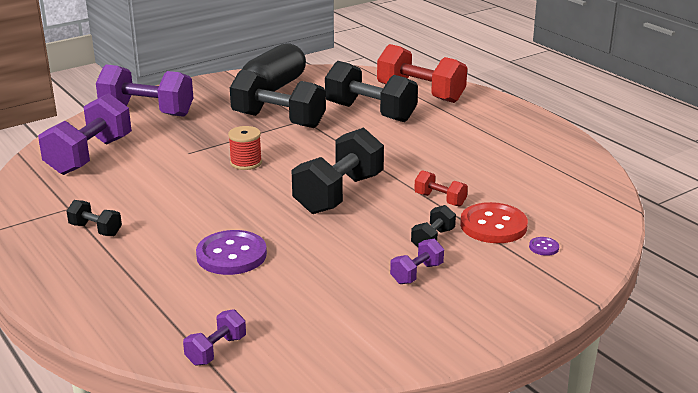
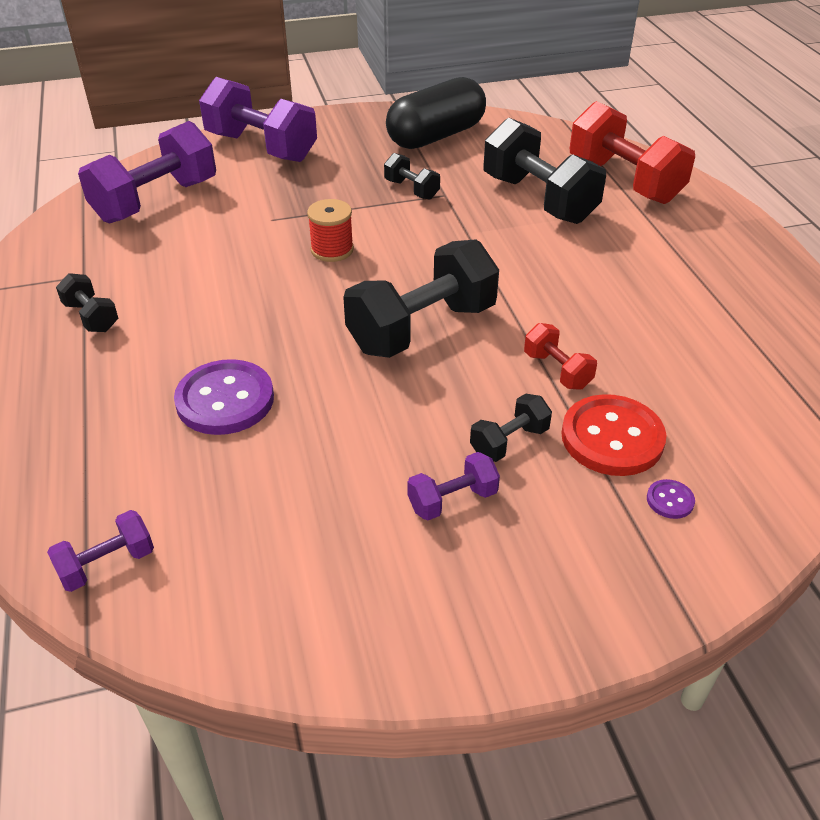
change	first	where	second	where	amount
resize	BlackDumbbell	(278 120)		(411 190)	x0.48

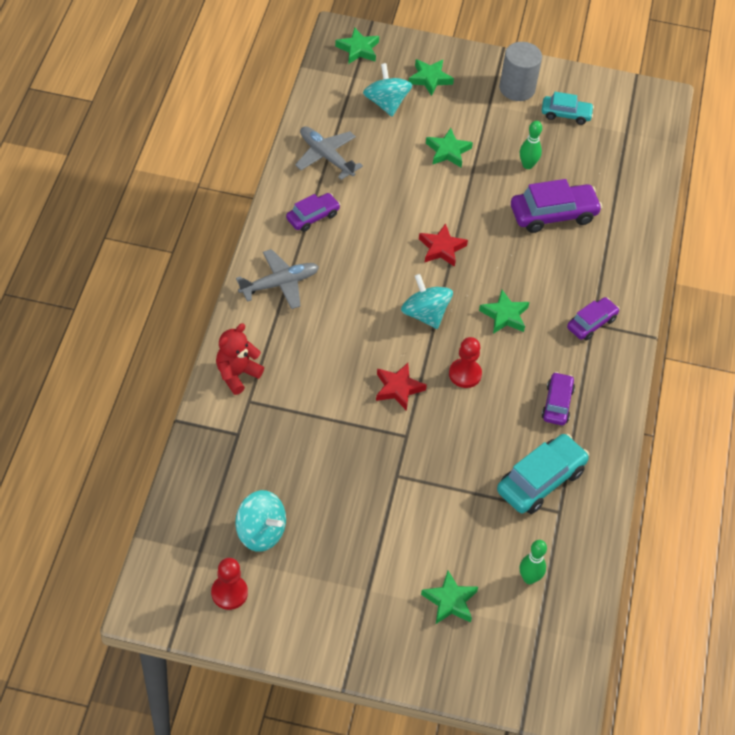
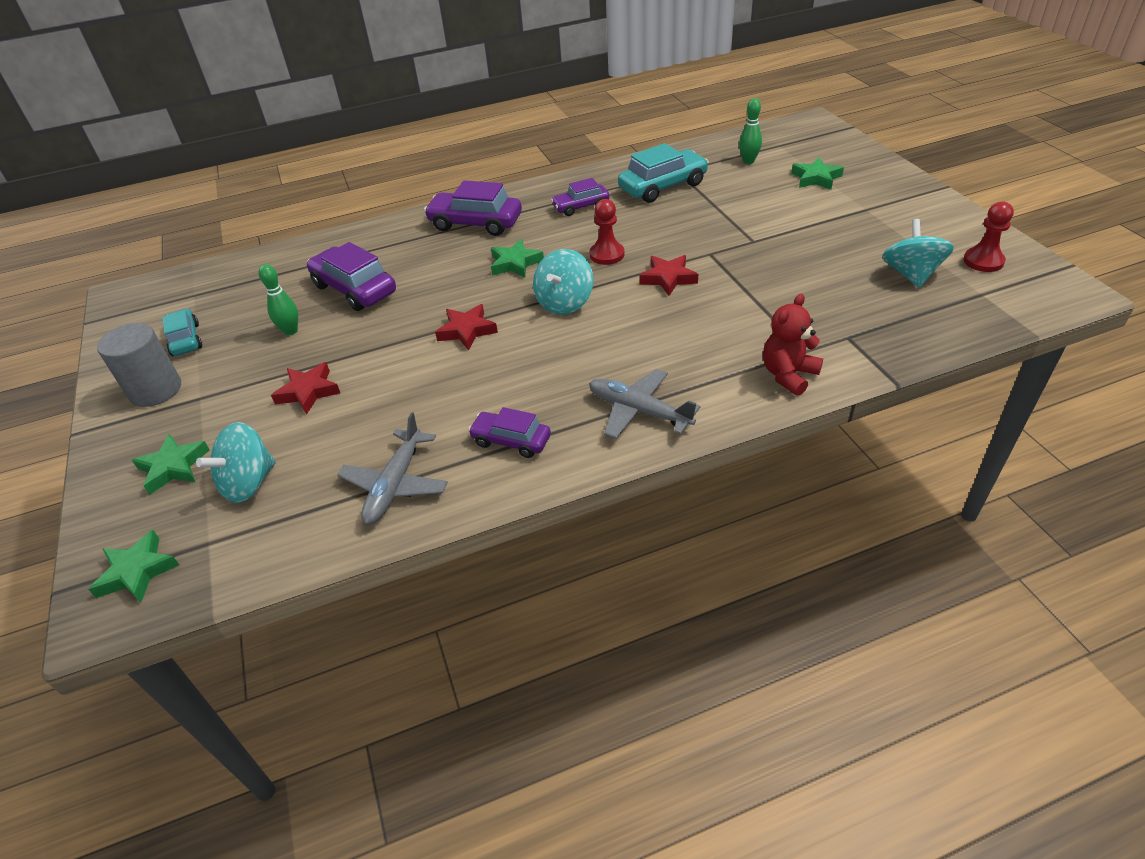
change	first	where	second	where	amount
recolor	GreenStar	(448 151)	RedStar	(308 391)	
resize	PurpleCar	(591 323)		(475 223)	x1.64
rotate	RedTeddyBear	(237 374)		(788 375)	120 degrees clockwise
rotate	TurquoiseCar	(540 481)		(662 186)	135 degrees clockwise

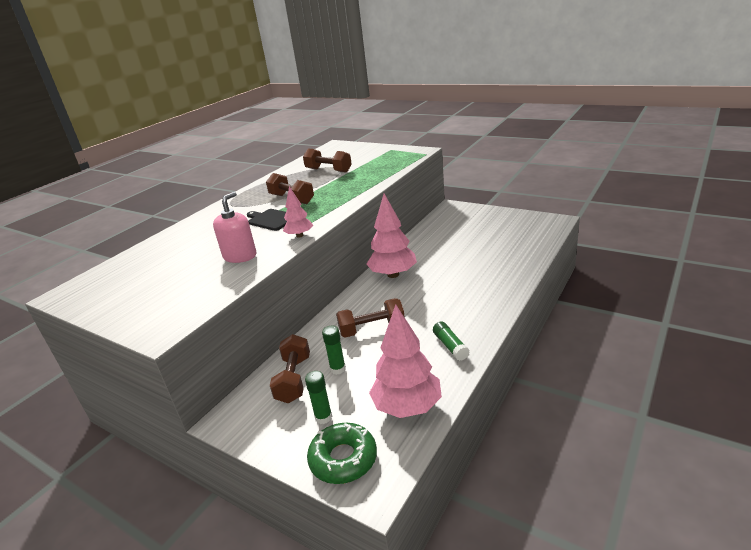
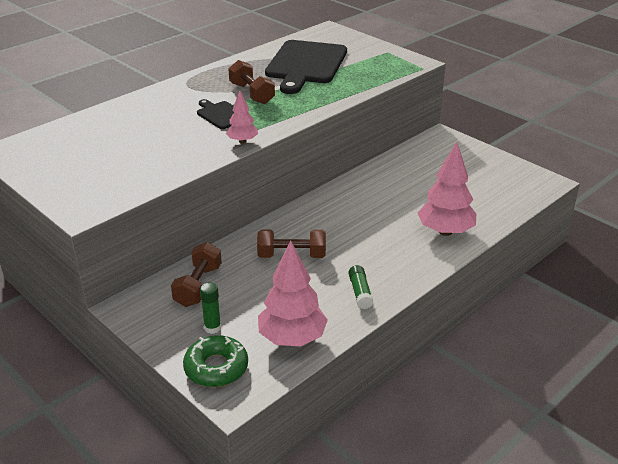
change	first	where	second	where	amount
replace	BrownDumbbell	(328 170)	BlackCuttingBoard	(305 64)	
delete	PinkSoapDispenser	(240 256)			
move	PinkTree	(393 274)		(445 231)	
delete	GreenGlueStick	(338 369)			

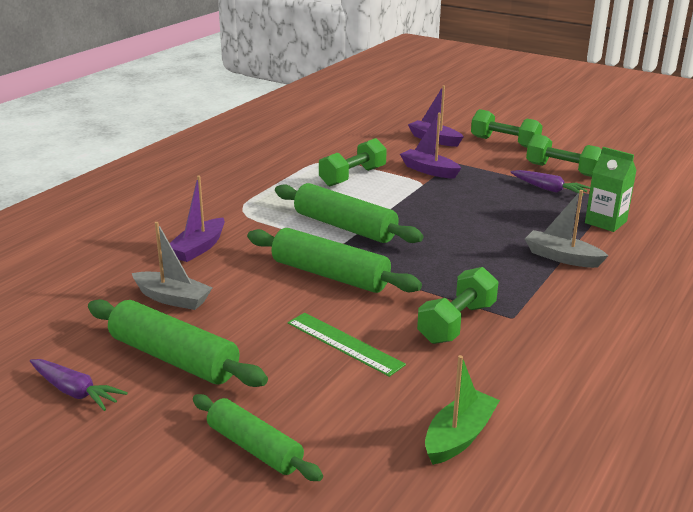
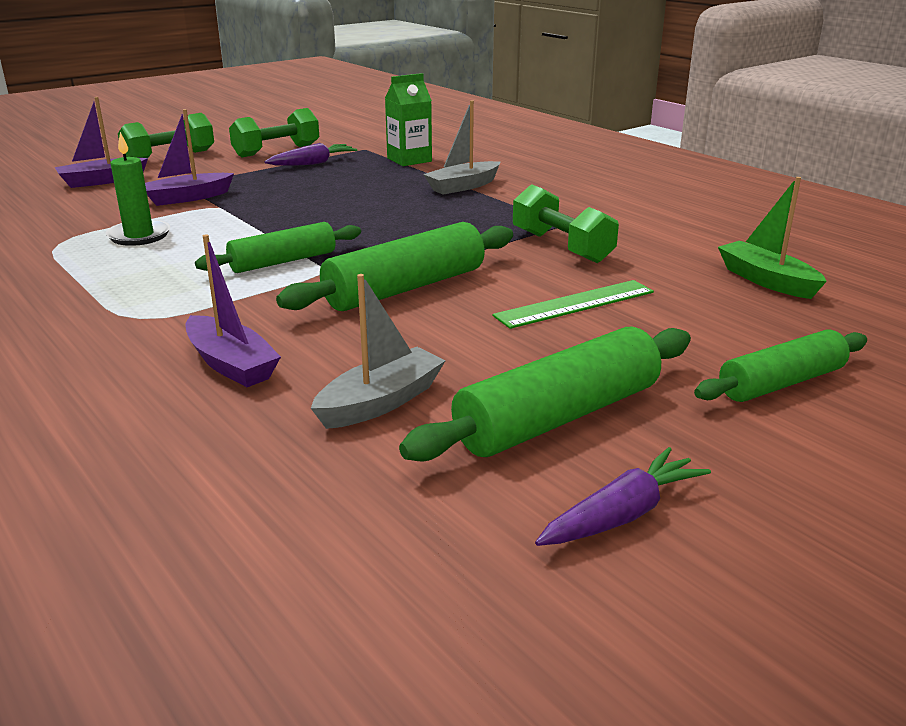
change	first	where	second	where	amount
replace	GreenDumbbell	(353 177)	GreenCandle	(139 236)	
resize	GreenRollingPin	(345 227)		(283 261)	x0.67

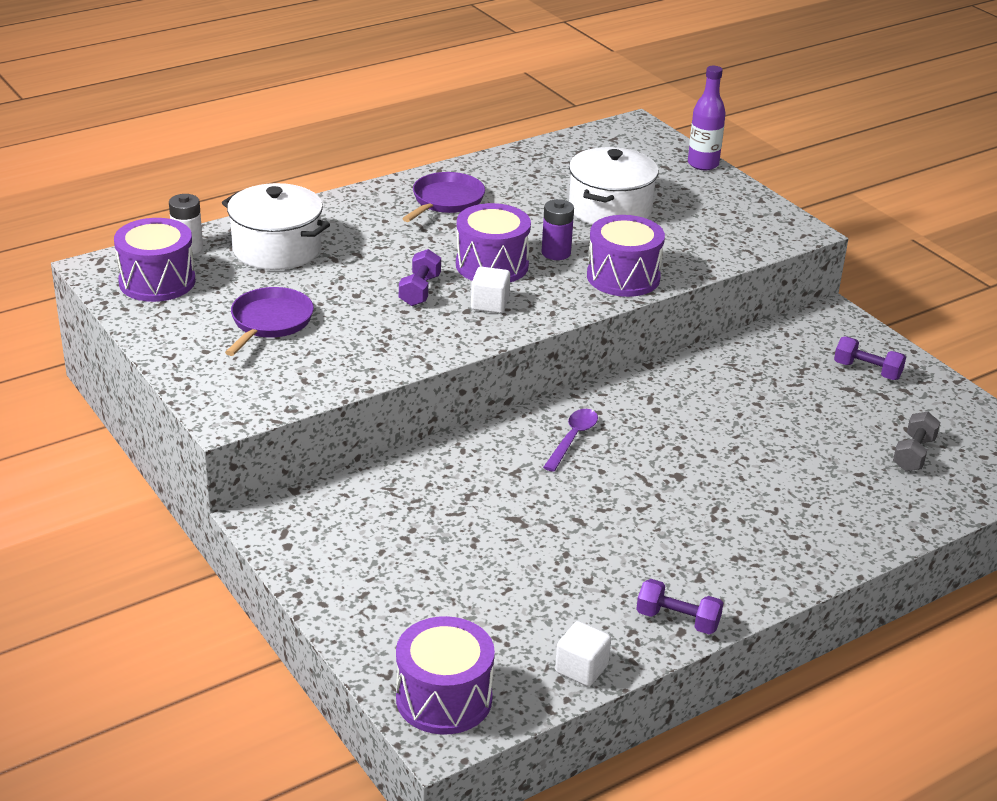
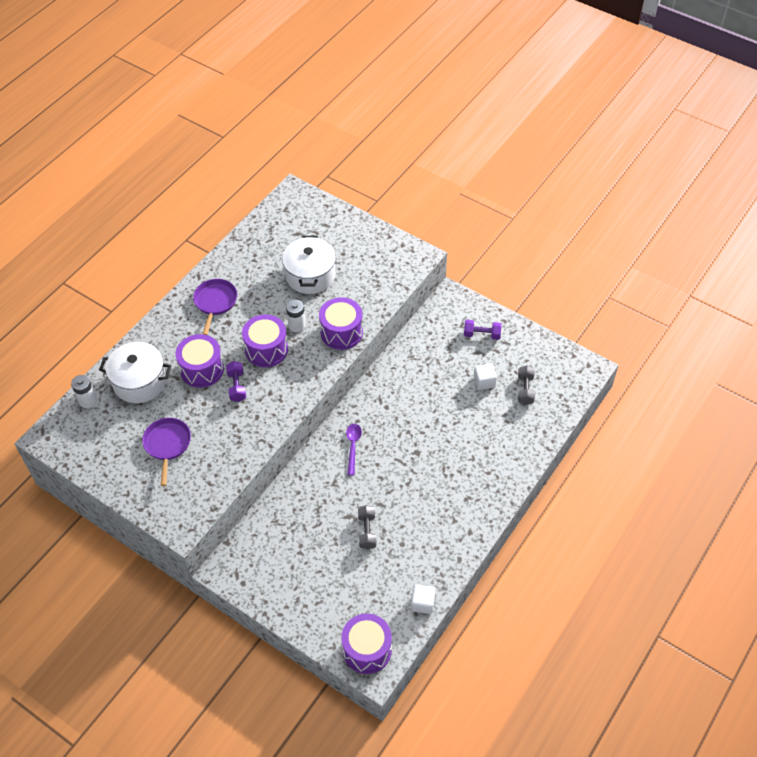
change	first	where	second	where	amount
delete	PurpleBottle	(703 164)			
recolor	PurpleBattery	(556 253)	WhiteBattery	(297 325)	
move	PurpleDrum	(157 281)		(202 369)	
move	WhiteCube	(490 304)		(484 382)	
delete	PurpleDumbbell	(677 620)			
insert			GreyDumbbell	(367 531)	

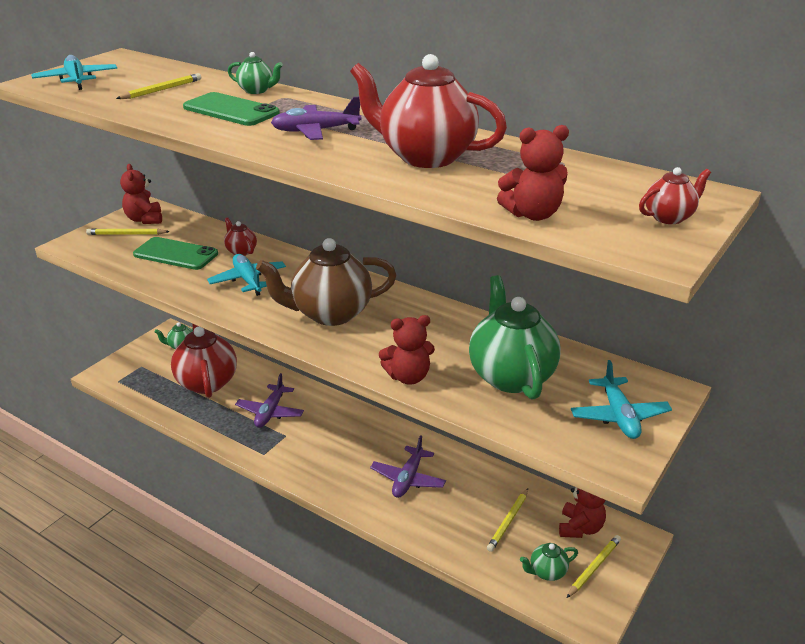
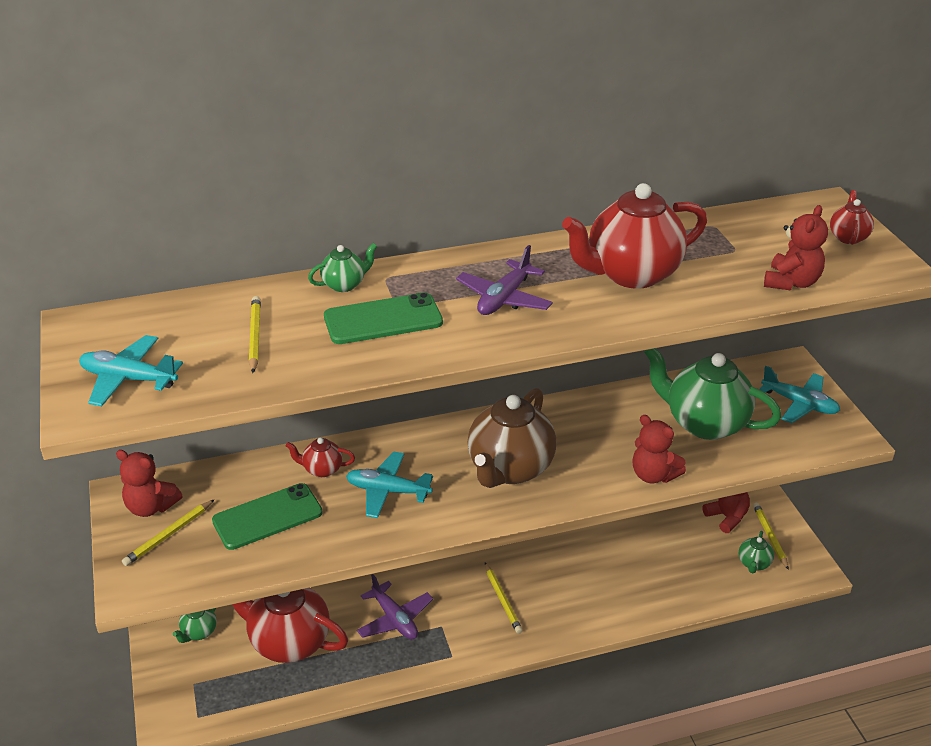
change	first	where	second	where	amount
rotate	RedTeddyBear	(408 377)		(653 475)	105 degrees clockwise
delete	PurplePlane	(408 479)			
move	YellowPencil	(508 521)		(502 600)	

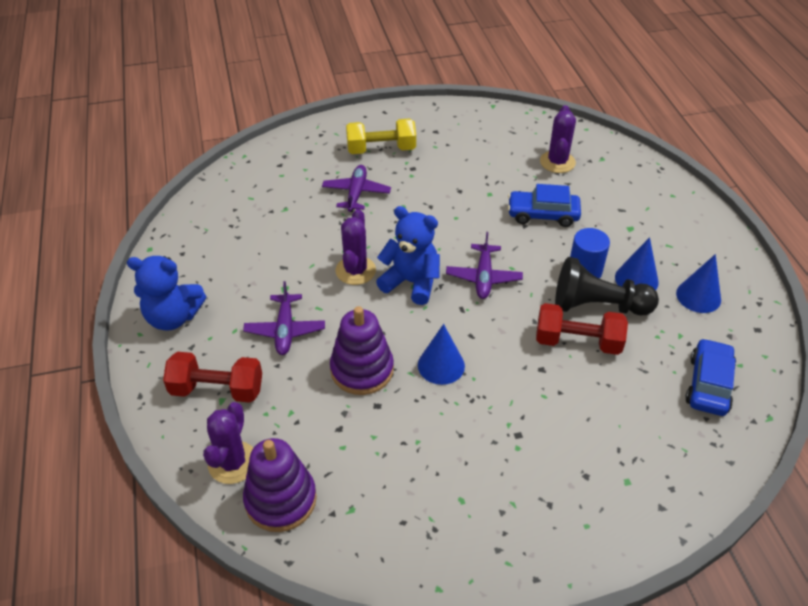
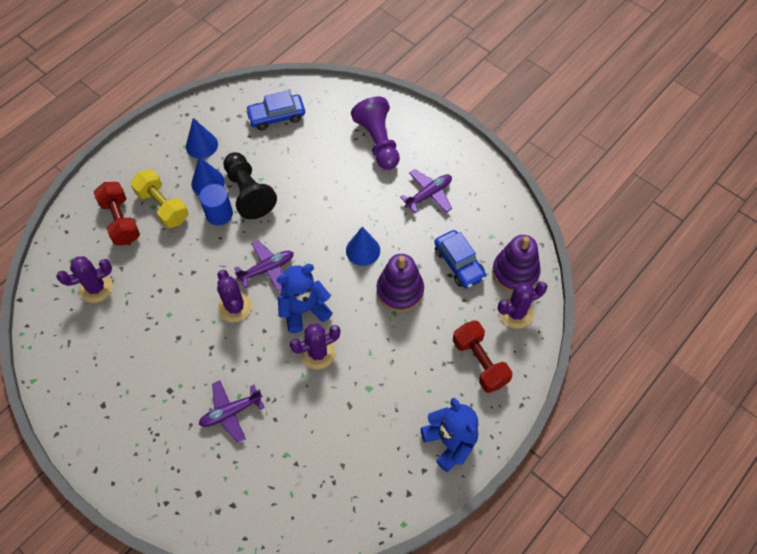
change	first	where	second	where	amount
move	YellowDumbbell	(381 149)		(163 206)	
move	BlueCar	(542 215)		(459 263)	
rotate	BlueTeddyBear	(411 282)		(304 310)	75 degrees clockwise
move	PurplePlane	(285 330)		(428 194)	
move	RedDumbbell	(577 342)		(121 221)	
insert			PurplePawn	(378 141)	
insert			PurpleCactus	(235 307)	

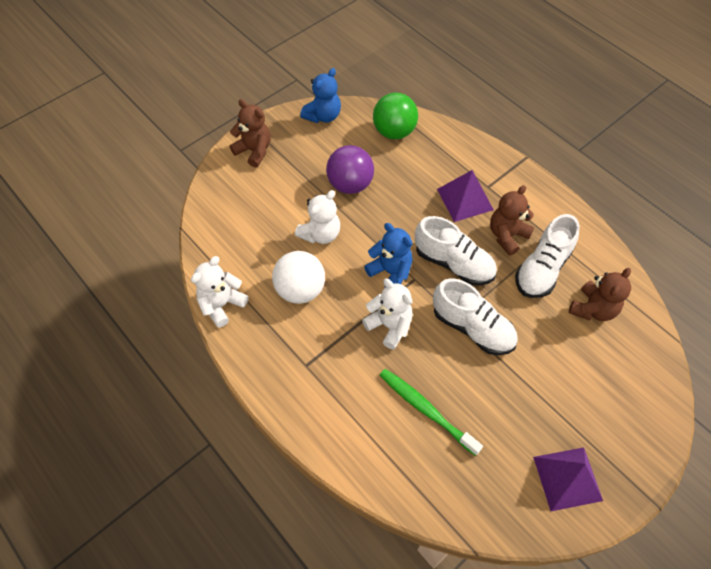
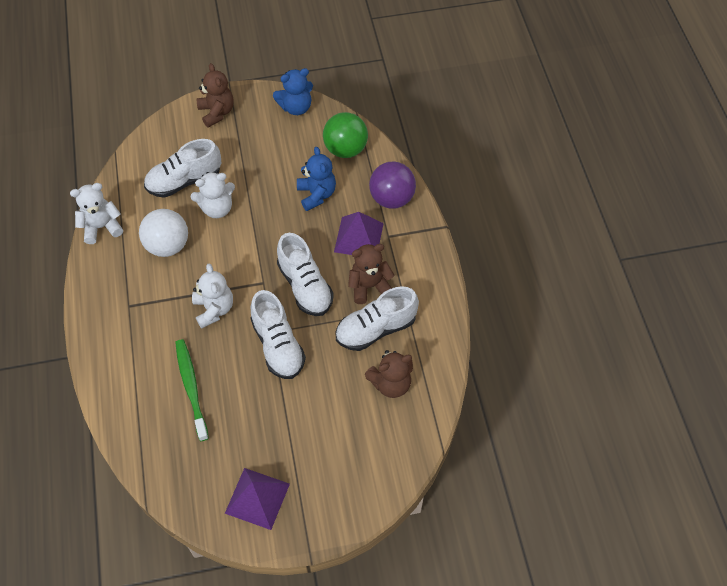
change	first	where	second	where	amount
move	PurpleBall	(350 184)		(392 198)	
move	BlueTeddyBear	(390 272)		(316 194)	
insert			WhiteShoe	(184 181)	

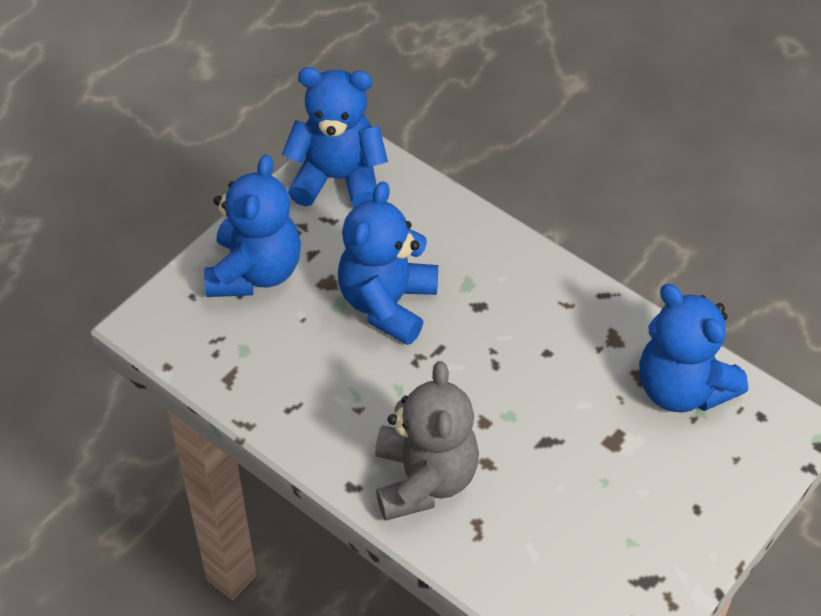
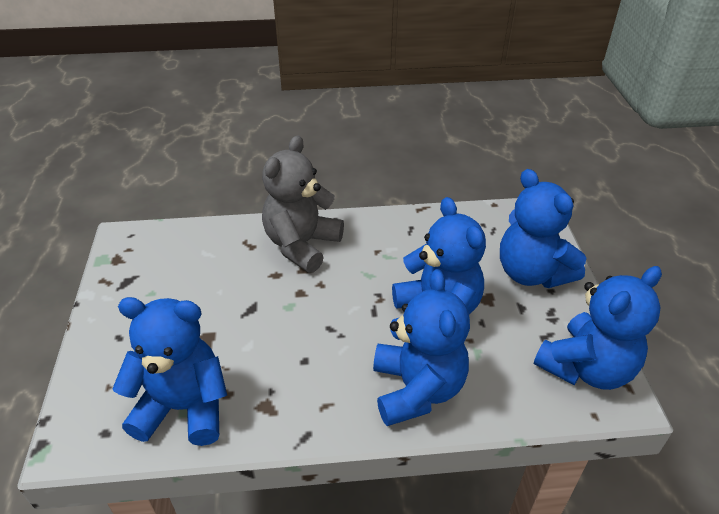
change	first	where	second	where	amount
rotate	GreyTeddyBear	(424 479)		(302 245)	75 degrees clockwise
insert			BlueTeddyBear	(417 389)	

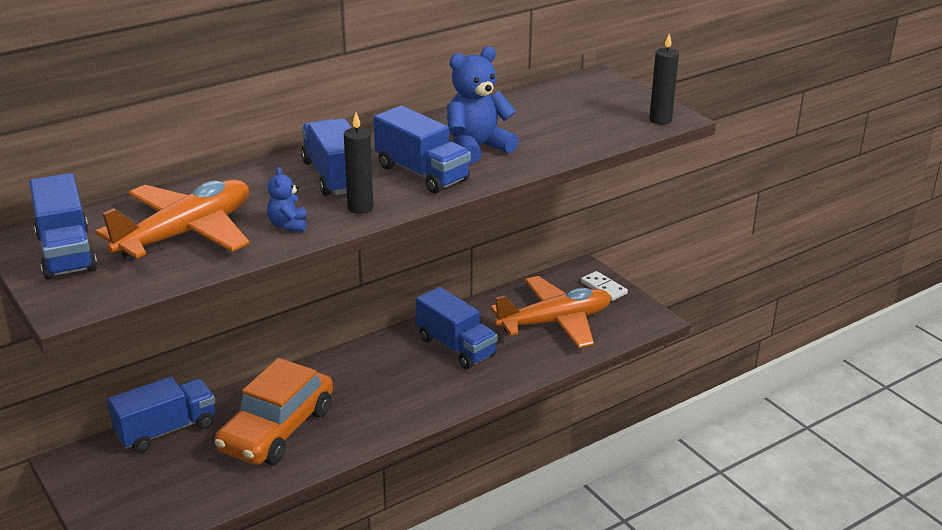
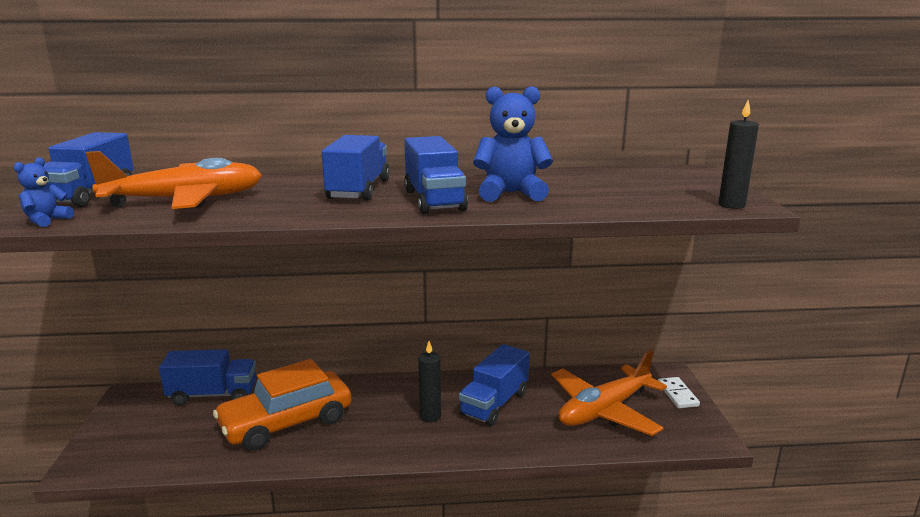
change	first	where	second	where	amount
move	BlackCandle	(360 208)		(430 416)	
move	BlueTeddyBear	(288 225)		(46 220)	
rotate	OrangePlane	(554 322)		(604 410)	135 degrees clockwise
rotate	BlueTruck	(456 347)		(494 403)	45 degrees clockwise

